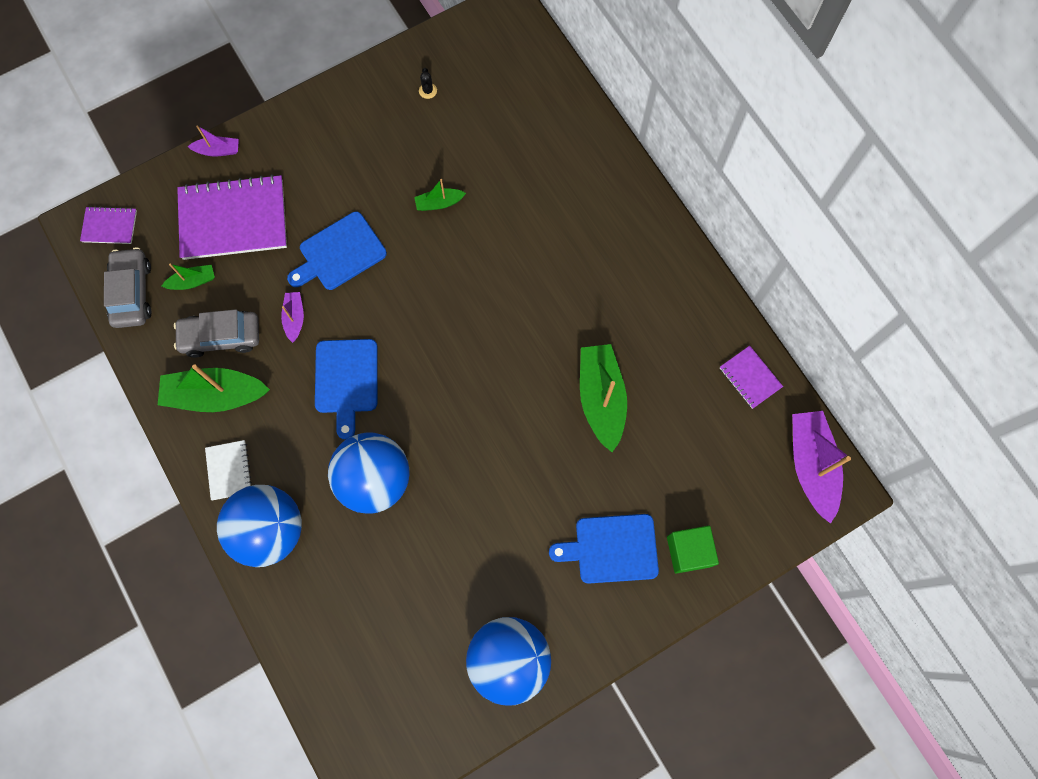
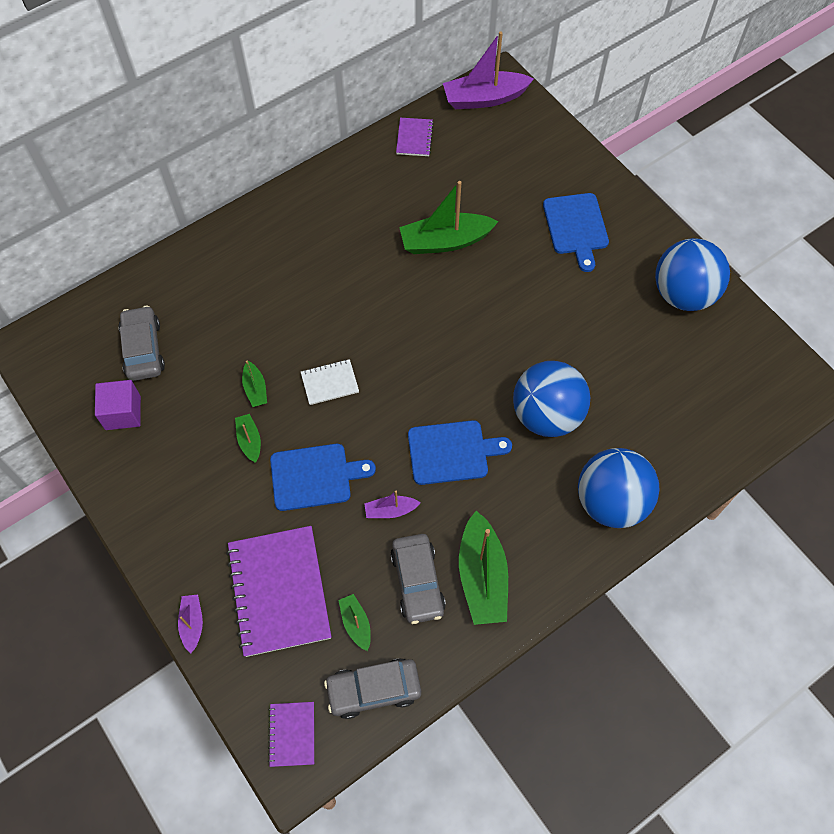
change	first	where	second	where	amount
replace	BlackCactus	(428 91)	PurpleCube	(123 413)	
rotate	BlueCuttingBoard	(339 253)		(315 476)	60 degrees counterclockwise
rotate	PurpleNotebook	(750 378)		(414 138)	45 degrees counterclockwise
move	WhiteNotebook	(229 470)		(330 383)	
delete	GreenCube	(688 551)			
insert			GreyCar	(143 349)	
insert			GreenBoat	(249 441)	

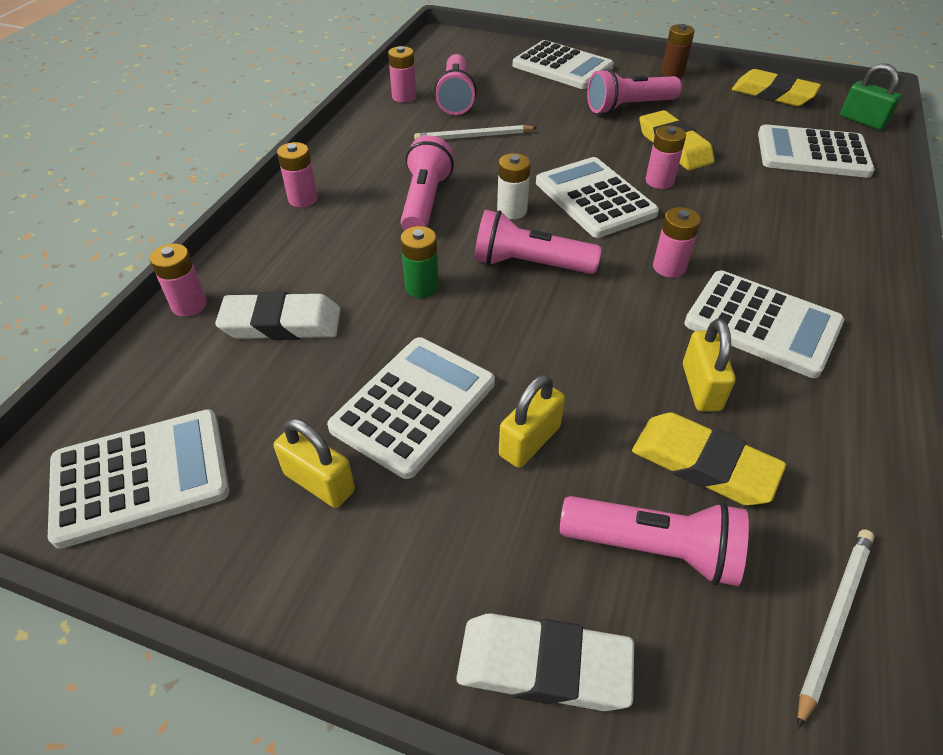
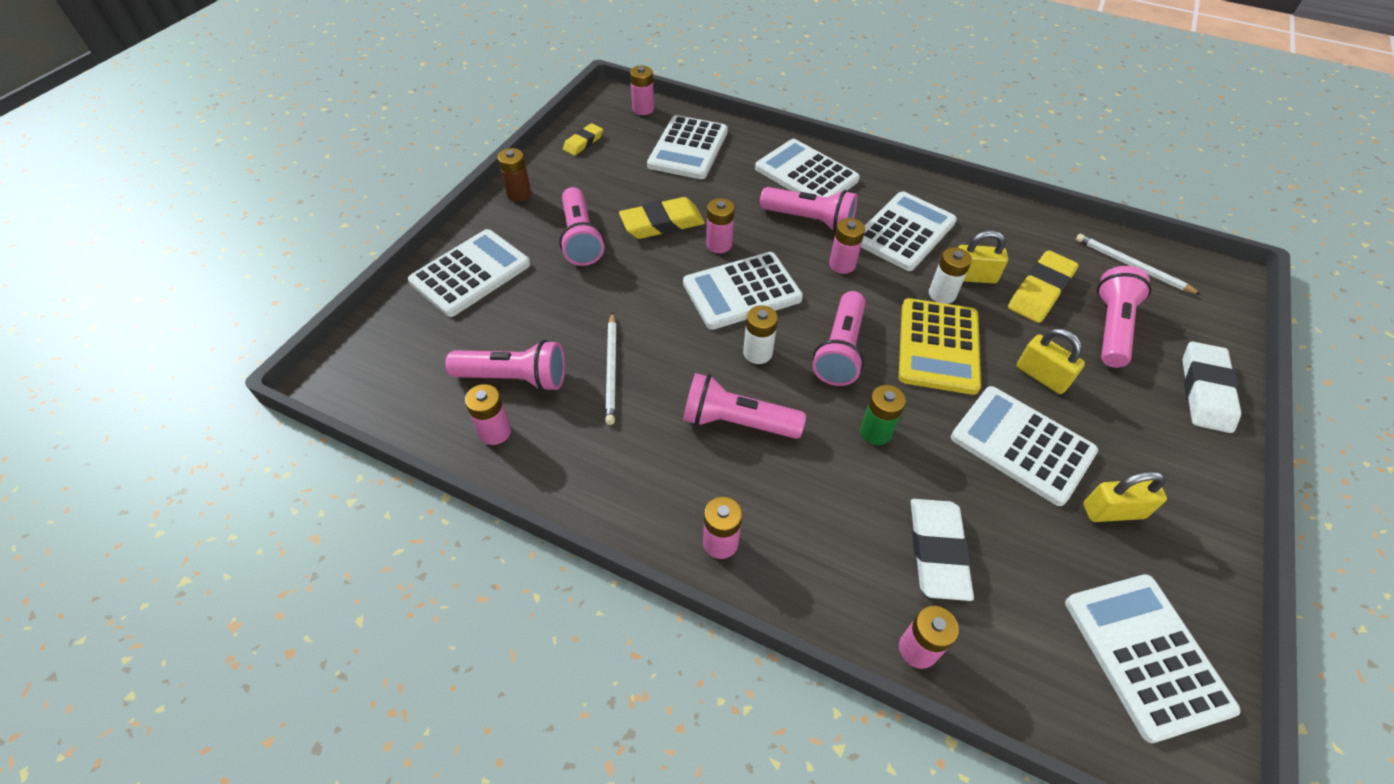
change	first	where	second	where	amount
replace	GreenPadlock	(862 121)	PinkBattery	(643 109)	
resize	YellowEraser	(773 94)		(583 142)	x0.60
rotate	YellowPadlock	(319 482)		(1113 511)	45 degrees clockwise
insert			WhiteCalculator	(806 174)	
insert			PinkFlashlight	(810 221)	
insert			WhiteBattery	(942 294)	
insert			YellowCalculator	(938 346)	

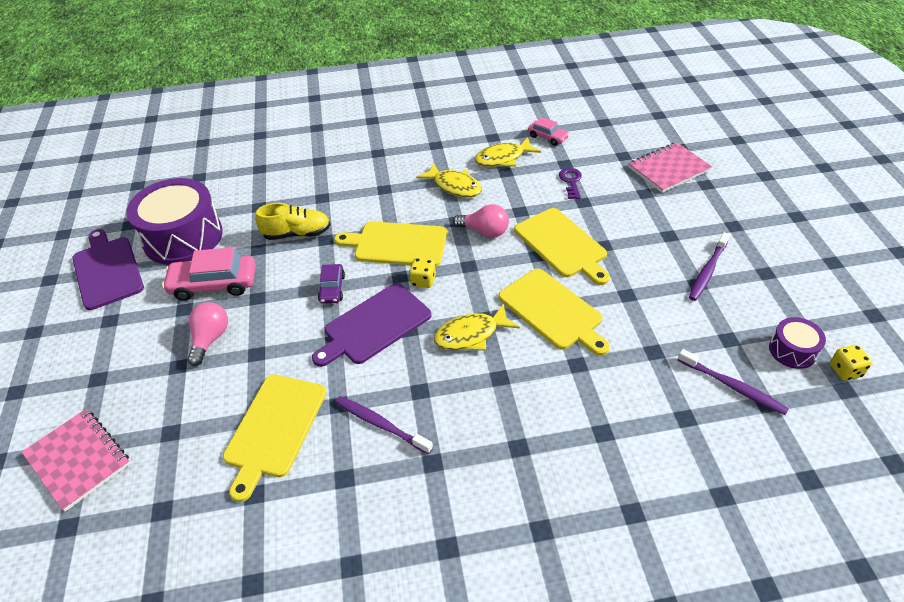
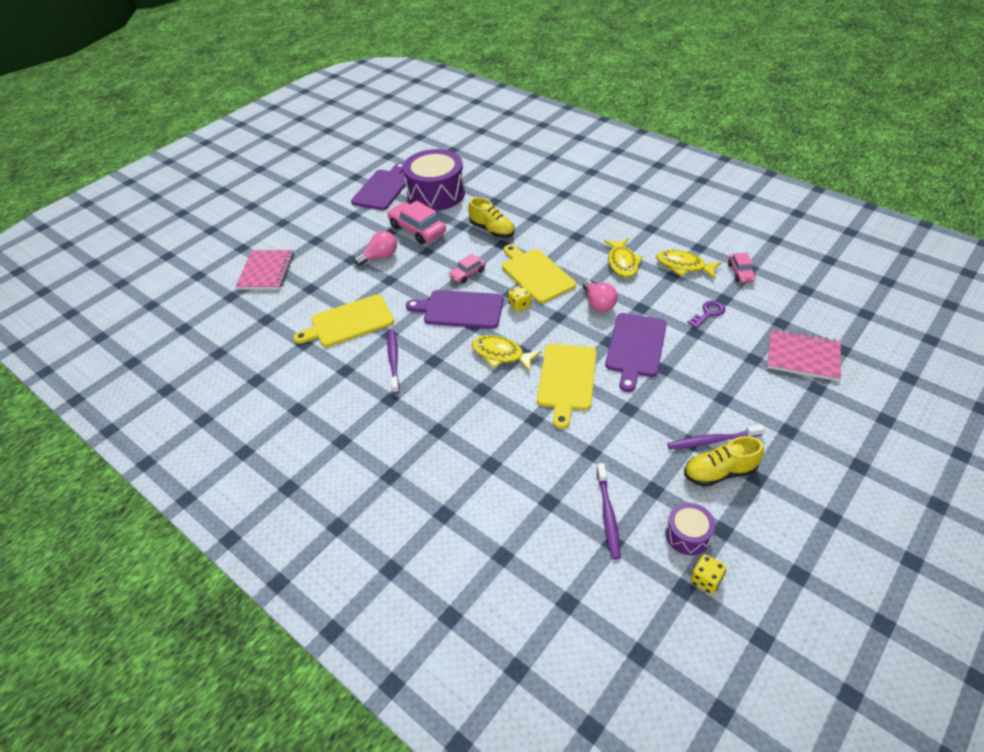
change	first	where	second	where	amount
recolor	YellowCuttingBoard	(562 245)	PurpleCuttingBoard	(635 347)	
recolor	PurpleCar	(332 288)	PinkCar	(467 274)	
insert			YellowShoe	(719 472)	

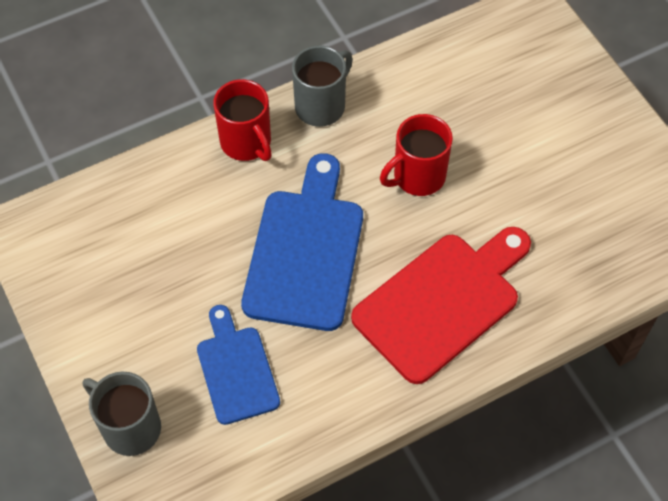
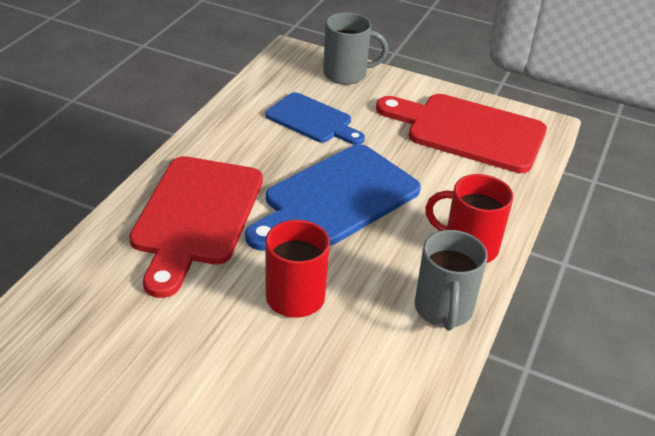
change	first	where	second	where	amount
rotate	BlueCuttingBoard	(305 251)		(336 198)	75 degrees clockwise
insert			RedCuttingBoard	(468 132)	

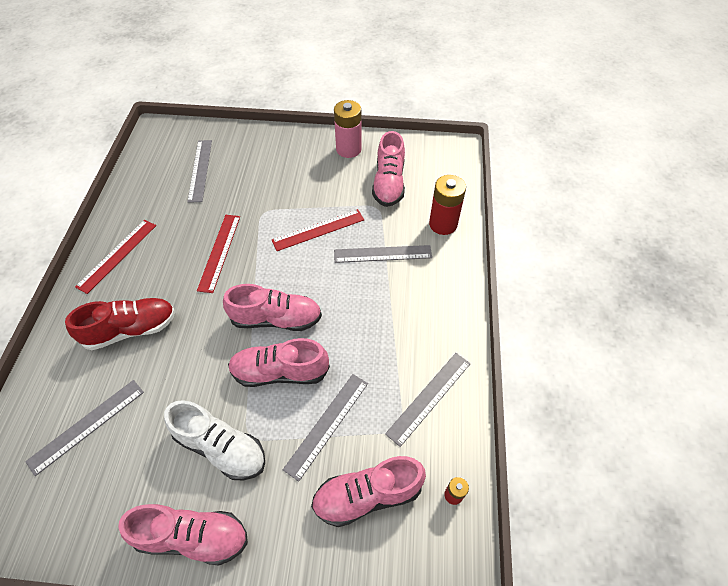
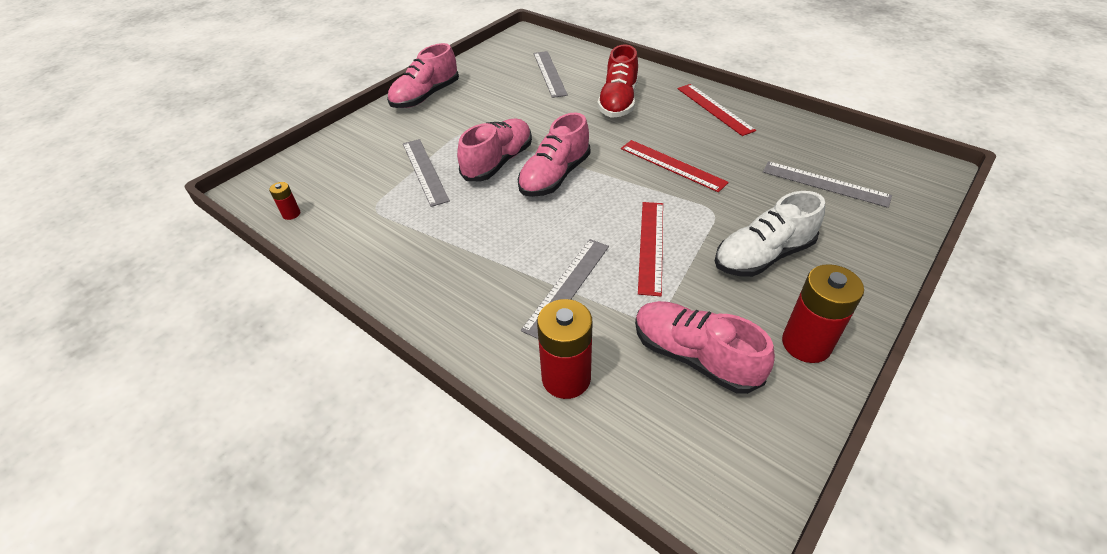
change	first	where	second	where	amount
recolor	PinkBattery	(348 149)	RedBattery	(806 344)	
delete	GreyRuler	(429 397)			
move	WhiteShoe	(221 447)		(762 256)	
delete	PinkShoe	(367 495)			

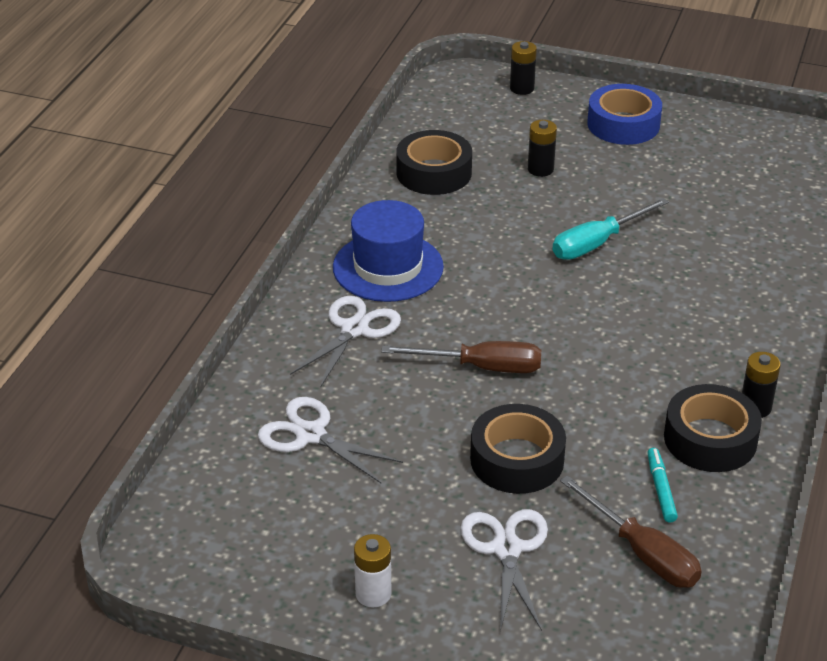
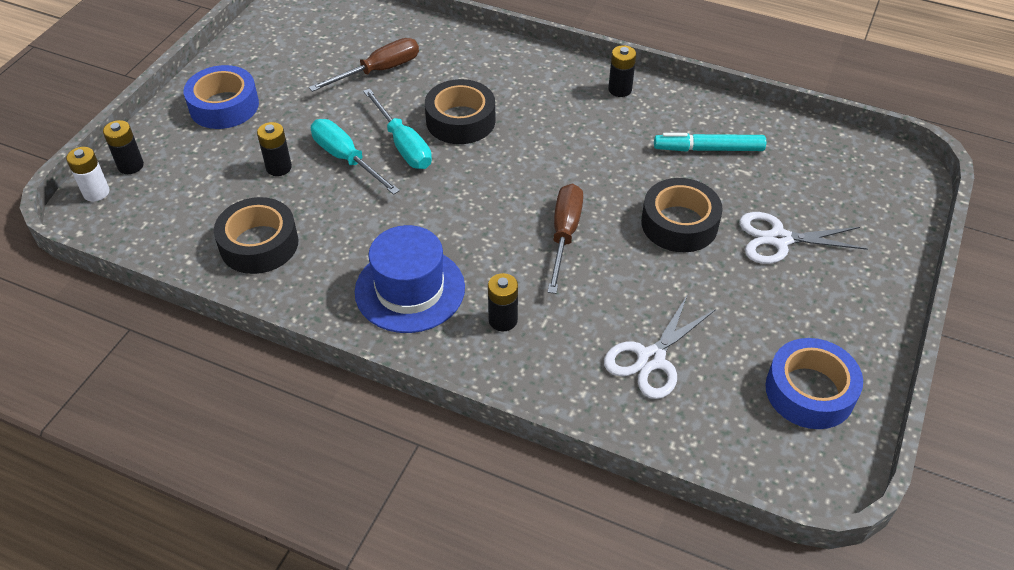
change	first	where	second	where	amount
replace	WhiteScissors	(354 329)	BlackBattery	(503 320)	
move	BlackTape	(710 439)		(460 120)	
resize	TurquoiseMarker	(660 489)		(708 149)	x1.56
move	BrownScrewdriver	(642 553)		(379 71)	
move	WhiteBattery	(373 594)		(96 192)	
insert			TurquoiseScrewdriver	(346 159)	
insert			BlueTape	(809 391)	

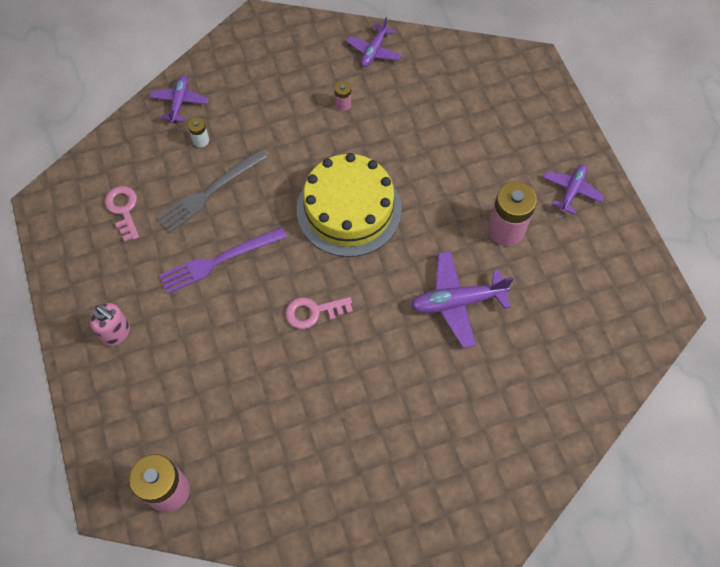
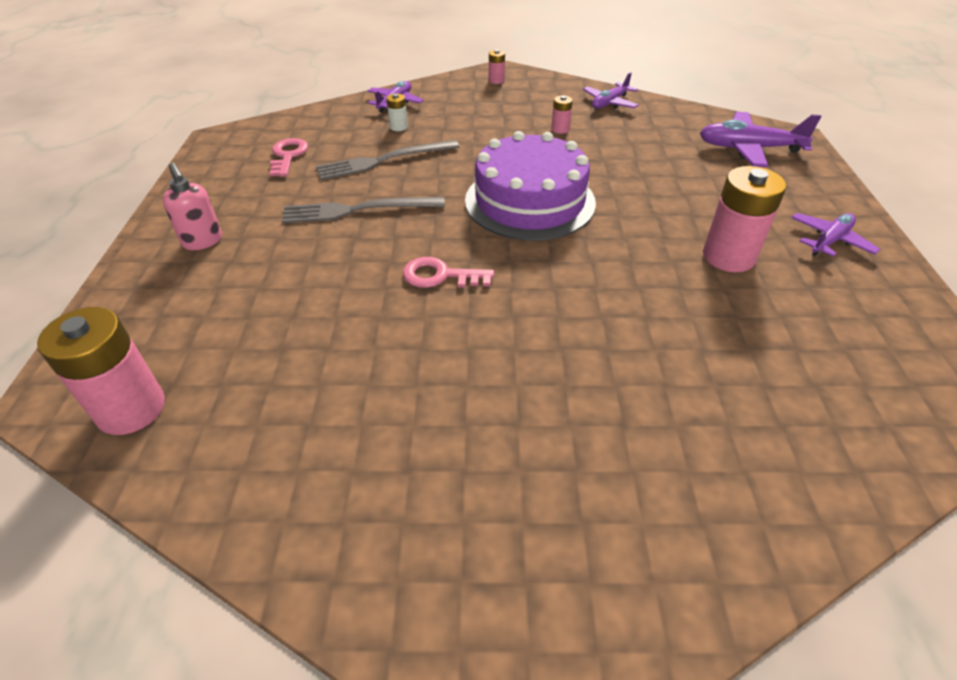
change	first	where	second	where	amount
recolor	YellowCake	(349 209)	PurpleCake	(530 201)	
recolor	PurpleFork	(219 260)	GreyFork	(357 210)	
move	PurplePlane	(457 302)		(749 149)	
insert			PinkBattery	(496 81)	

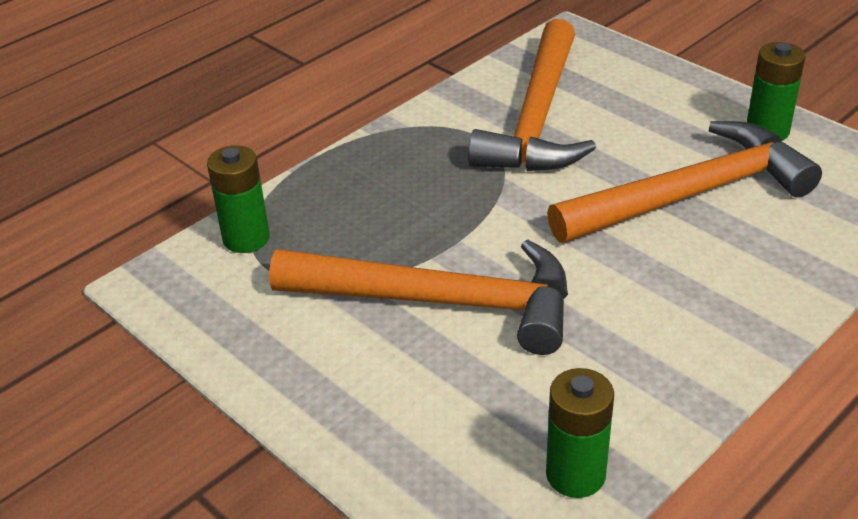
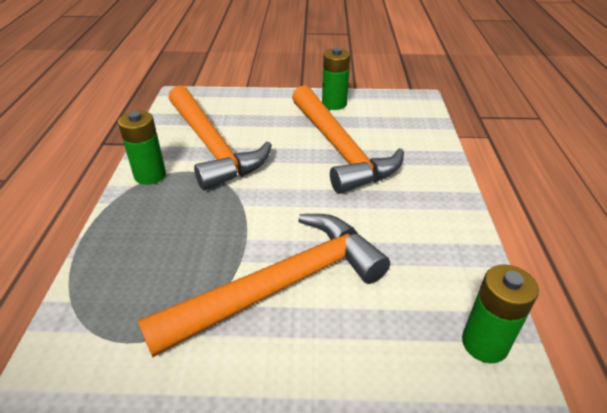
change	first	where	second	where	amount
rotate	OrangeHammer	(691 194)		(339 148)	135 degrees clockwise
move	GreenBattery	(246 238)		(150 175)	

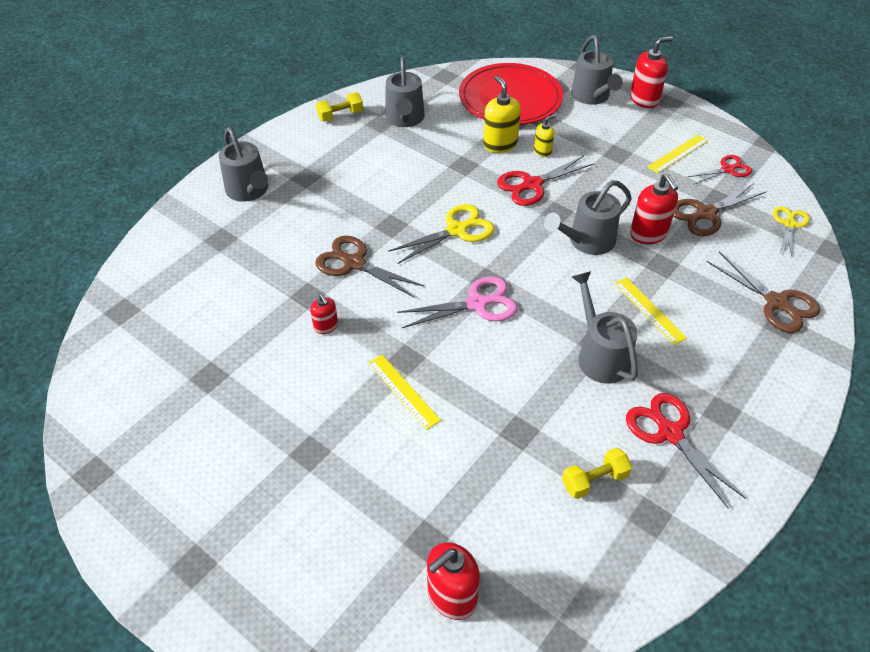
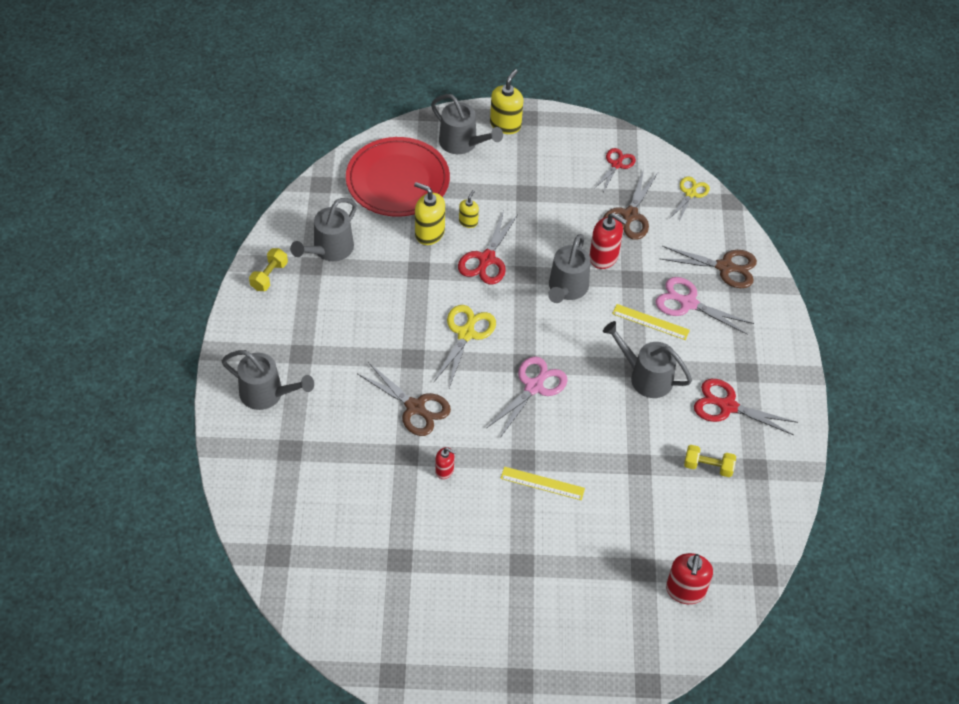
change	first	where	second	where	amount
recolor	RedSoapDispenser	(644 99)	YellowSoapDispenser	(505 124)	
rotate	GreyWateringCan	(405 119)		(329 250)	75 degrees clockwise
delete	YellowRuler	(678 154)			
rotate	YellowScissors	(789 224)		(690 193)	45 degrees clockwise
rotate	BrownScissors	(354 263)		(415 407)	135 degrees counterclockwise
rotate	YellowDumbbell	(594 480)		(708 466)	75 degrees clockwise
insert			PinkScissors	(688 303)	

